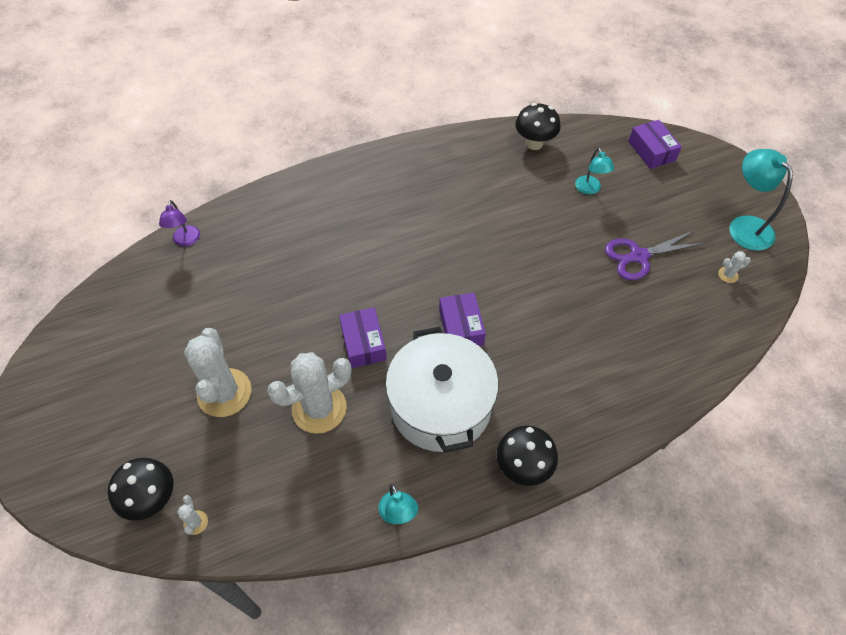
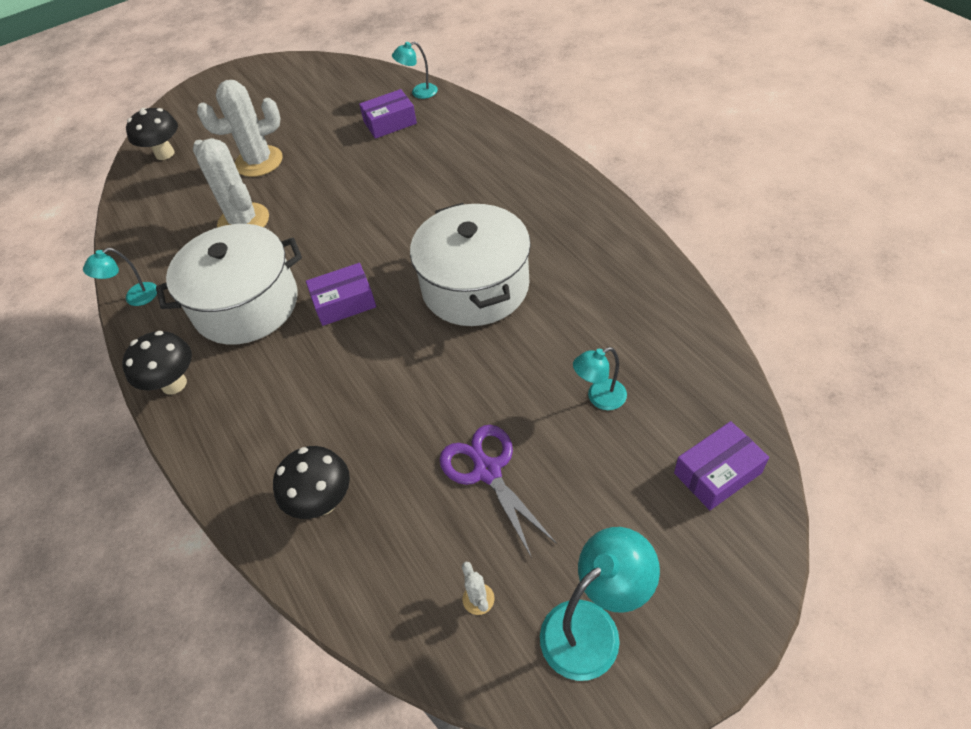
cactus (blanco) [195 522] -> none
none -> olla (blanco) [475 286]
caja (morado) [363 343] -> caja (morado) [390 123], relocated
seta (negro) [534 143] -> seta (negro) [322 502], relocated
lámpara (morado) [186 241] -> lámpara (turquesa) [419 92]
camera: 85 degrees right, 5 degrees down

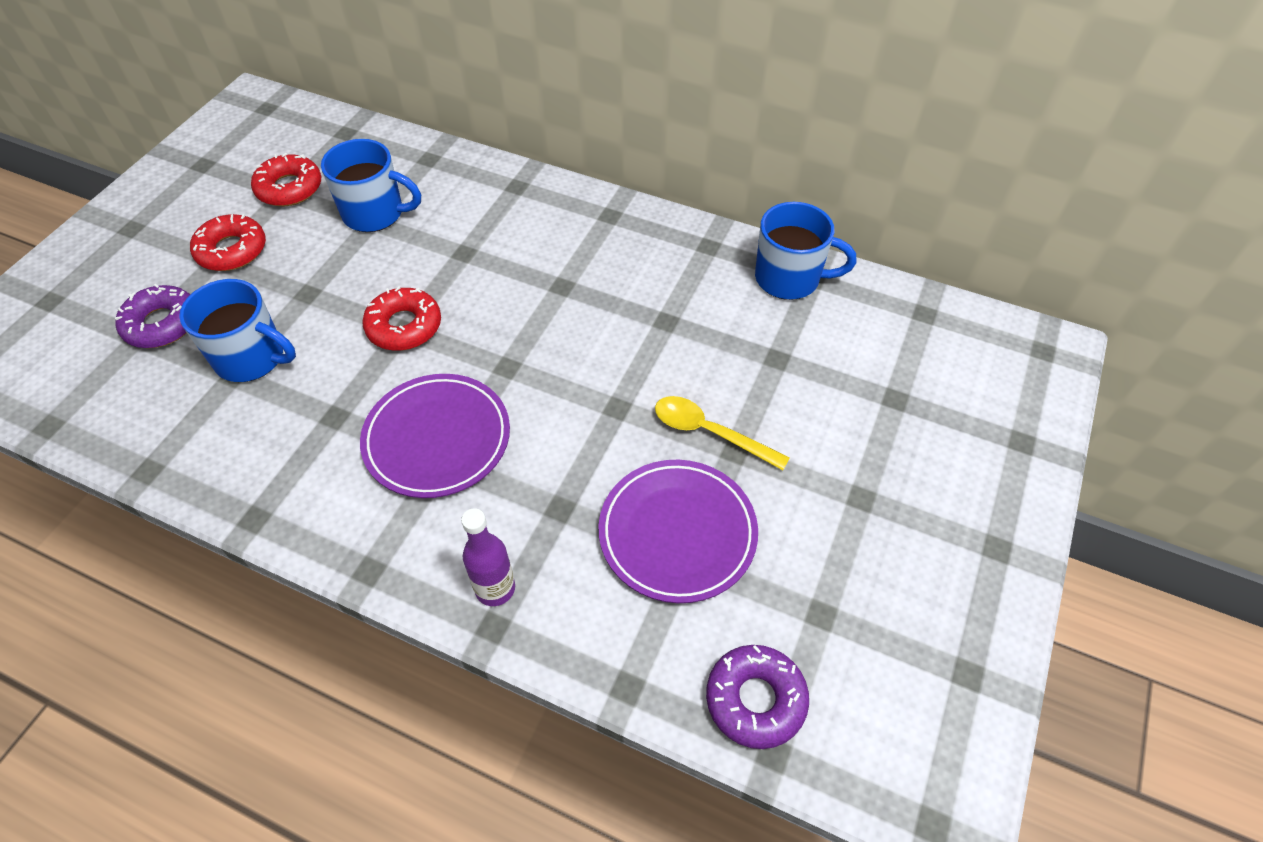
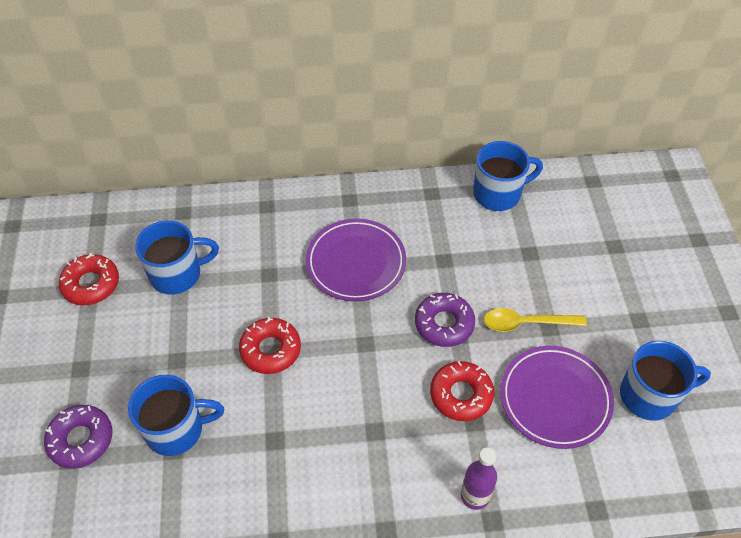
none -> taza (azul) [649 396]
rosquilla (rojo) [232 250] -> rosquilla (rojo) [461 395], relocated
plato (morado) [437 439] -> plato (morado) [356 262], relocated
rosquilla (morado) [755 699] -> rosquilla (morado) [444 324], relocated
camera: 30 degrees left, 0 degrees up

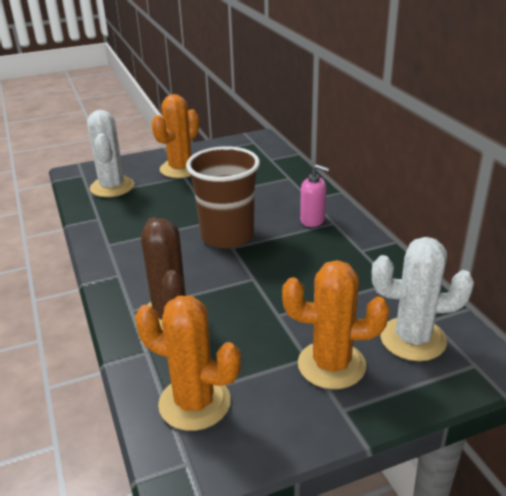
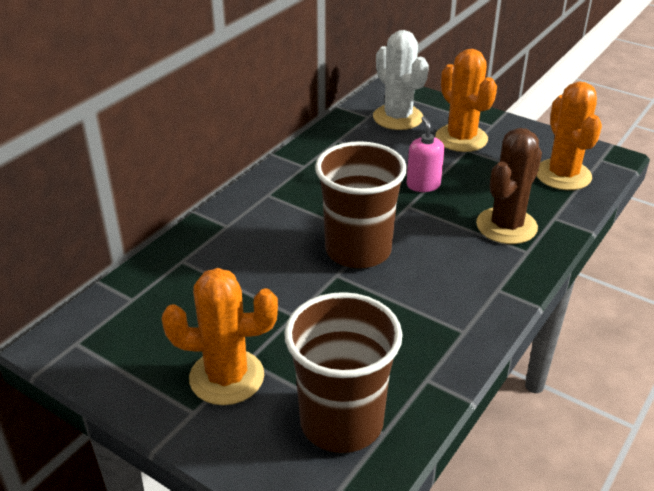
dispensador de jabón (rosa) [312 220] -> dispensador de jabón (rosa) [423 185], relocated
cactus (blanco) [112 187] -> vaso (marrón) [341 422]
camera: 125 degrees left, 5 degrees up

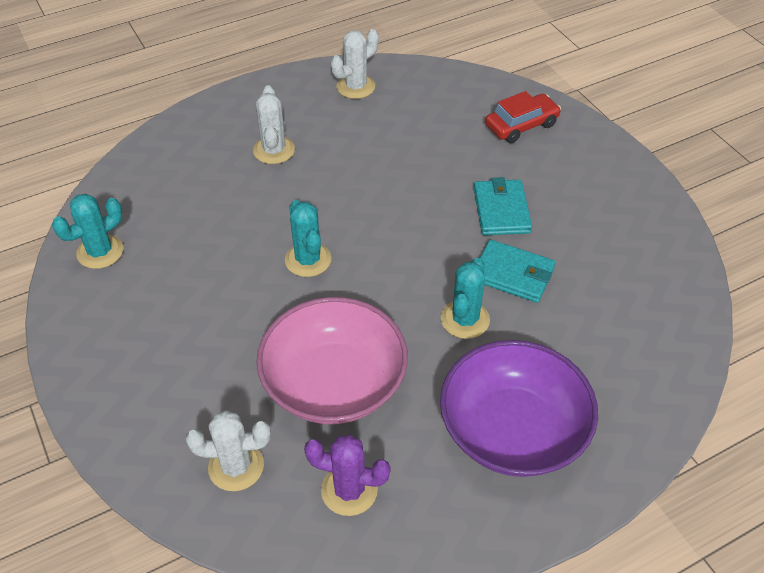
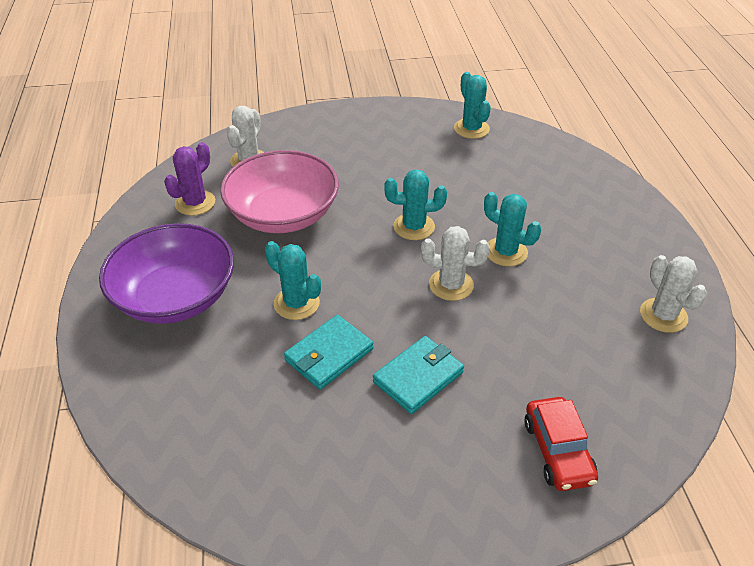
none -> cactus (turquesa) [506 252]
cactus (blanco) [274 150] -> cactus (blanco) [451 285], relocated
cartera (turquesa) [501 210] -> cartera (turquesa) [418 377], 60 degrees counterclockwise
camera: 110 degrees right, 5 degrees down

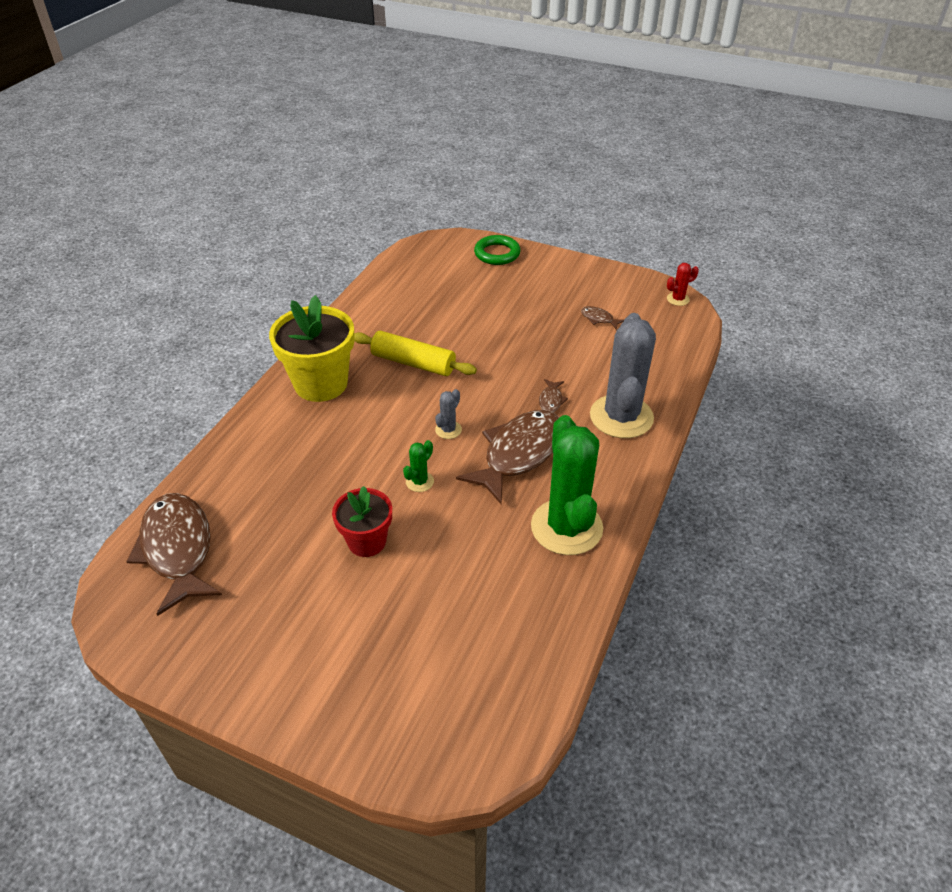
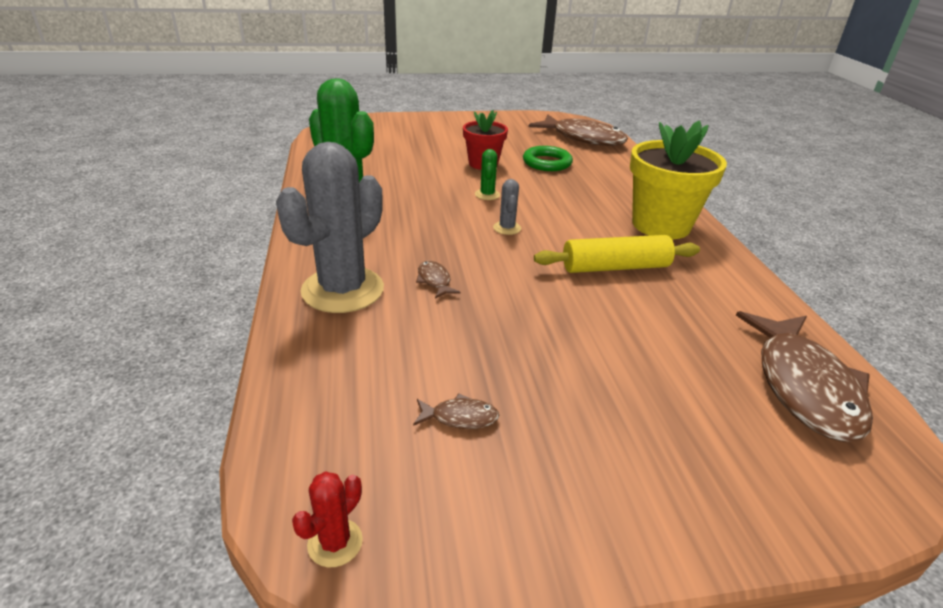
pez (marrón) [519 454] -> pez (marrón) [803 386], relocated
anillo (verde) [497 253] -> anillo (verde) [547 163], relocated
cactus (gris) [621 417] -> cactus (gris) [343 290], 60 degrees clockwise
camera: 145 degrees right, 10 degrees down

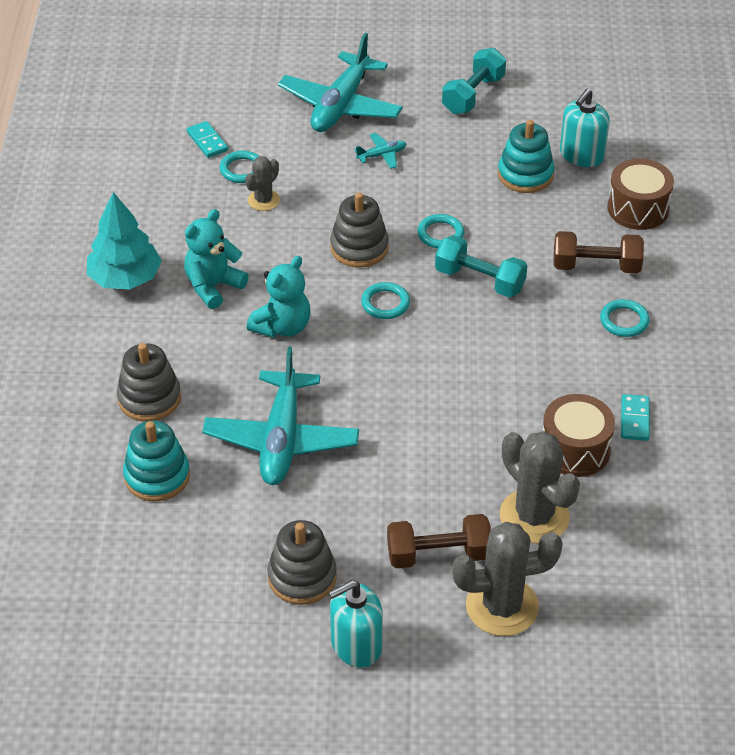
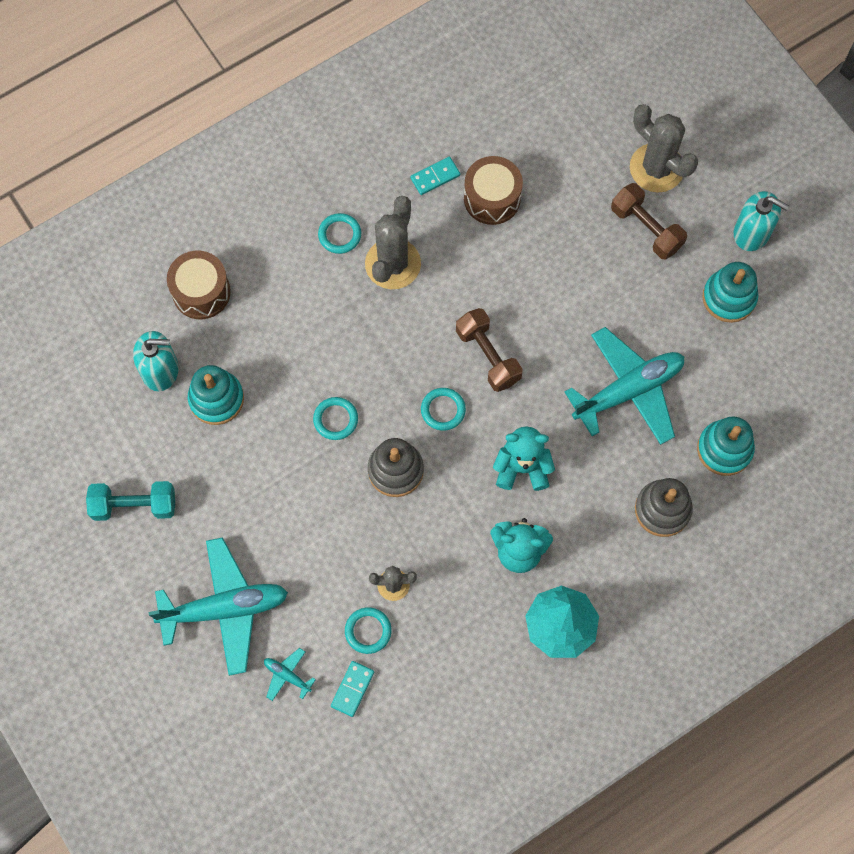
mancuerna (turquesa) [480 280] -> none
avión (turquesa) [381 155] -> avión (turquesa) [287 675], relocated
cactus (gris) [534 516] -> cactus (gris) [392 264], relocated
mancuerna (marrón) [596 266] -> mancuerna (marrón) [488 356], relocated
juguete apilable (gris) [302 577] -> juguete apilable (turquesa) [729 298]
camera: 125 degrees left, 25 degrees up

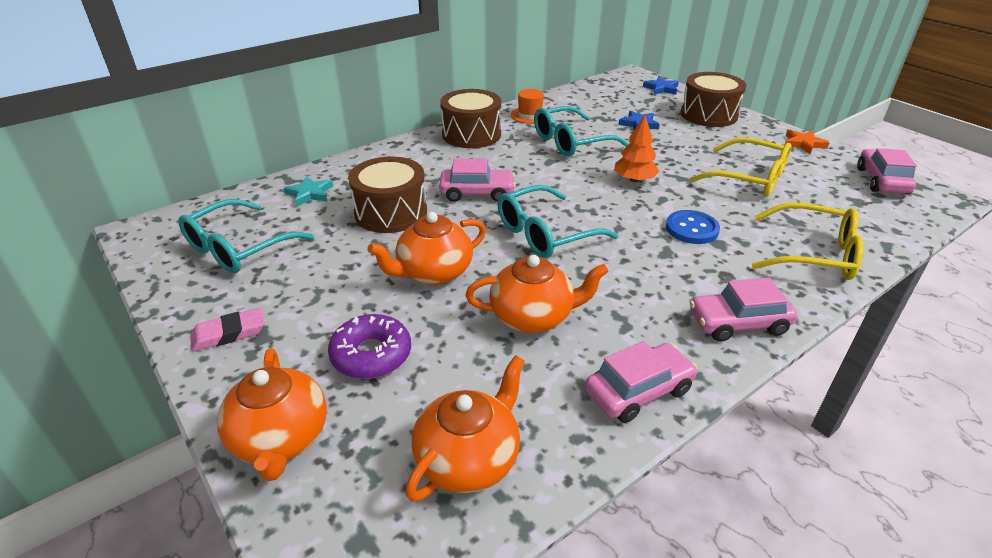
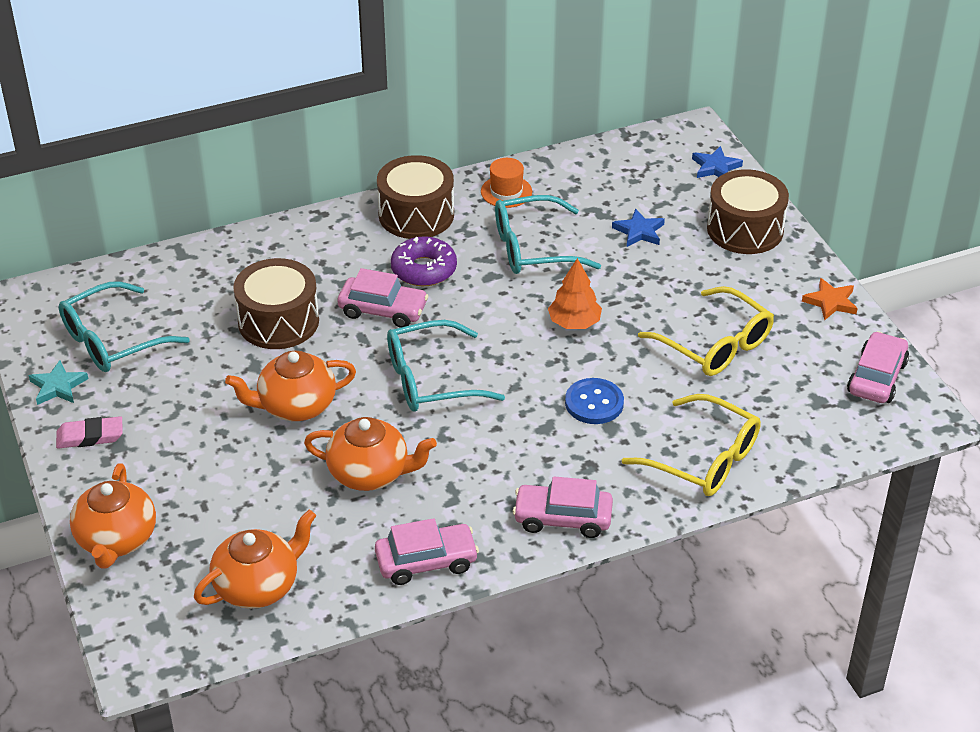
estrella (turquesa) [310 193] -> estrella (turquesa) [58 386], relocated
rosquilla (morado) [371 355] -> rosquilla (morado) [424 269], relocated
camera: 15 degrees right, 5 degrees up

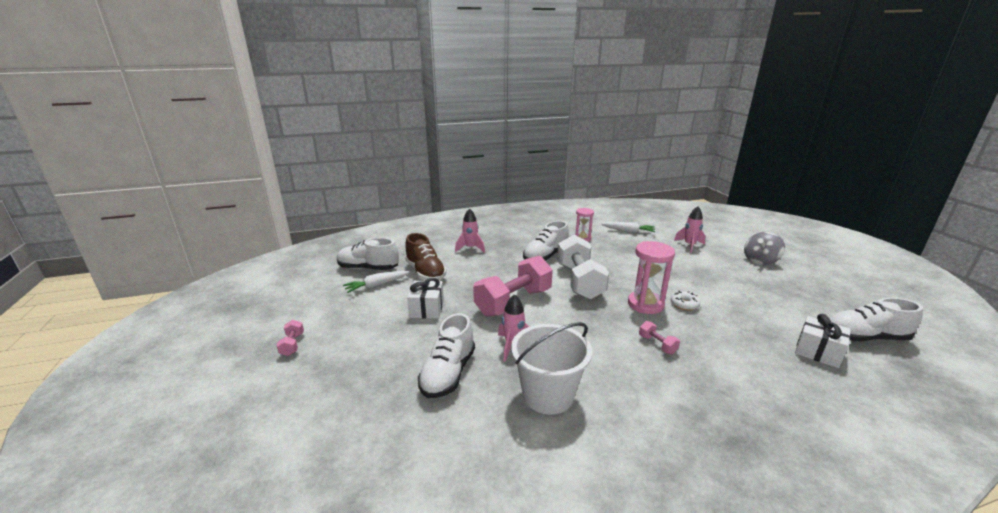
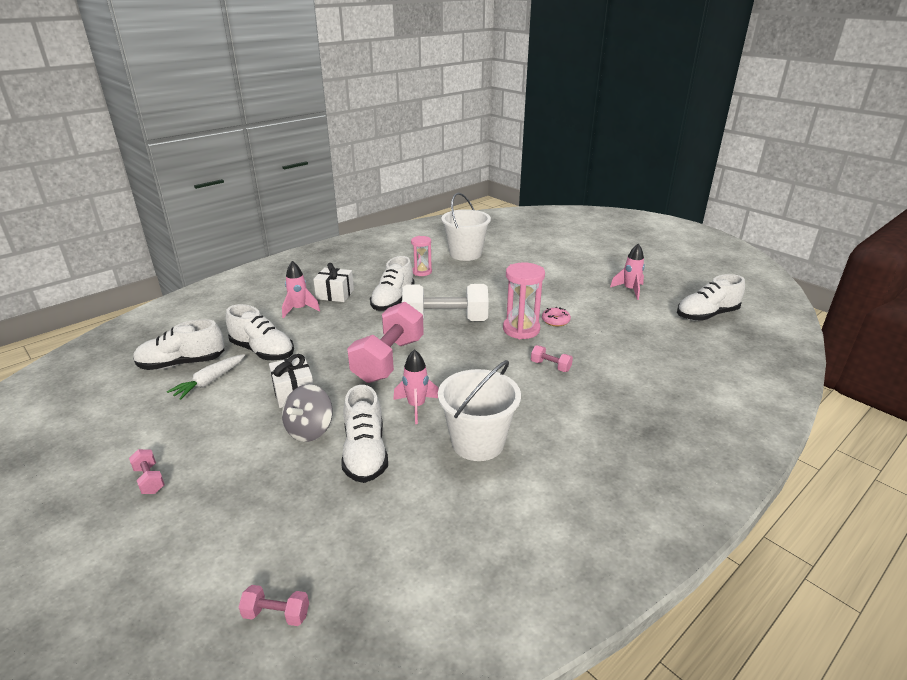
none -> mancuerna (rosa) [276 614]
cohete (rosa) [689 245] -> cohete (rosa) [630 290], relocated
peonza (gris) [760 261] -> peonza (gris) [310 430], relocated
regalo (blanco) [818 352] -> regalo (blanco) [335 294], relocated
zanahoria (blanco) [628 231] -> balde (blanco) [465 254]
zapato (marrón) [425 272] -> zapato (blanco) [262 351]
rosquilla (blanco) [684 304] -> rosquilla (rosa) [555 321]
mancuerna (blanco) [579 281] -> mancuerna (blanco) [445 321], 60 degrees counterclockwise
camera: 25 degrees left, 5 degrees up

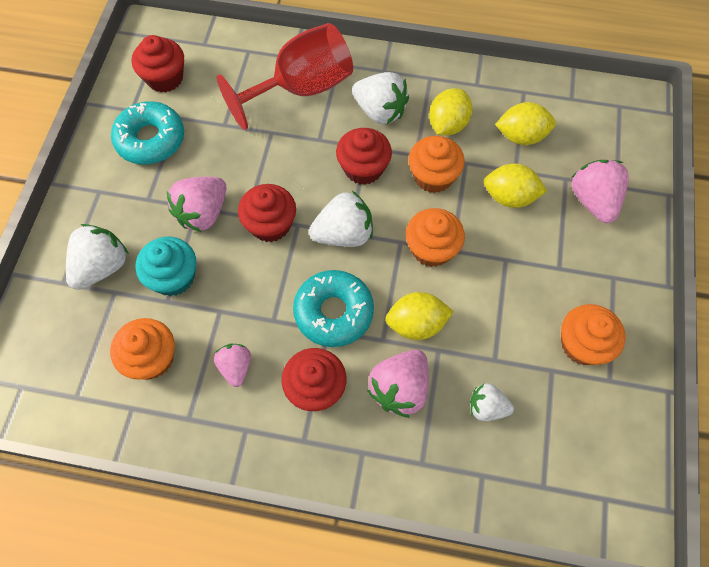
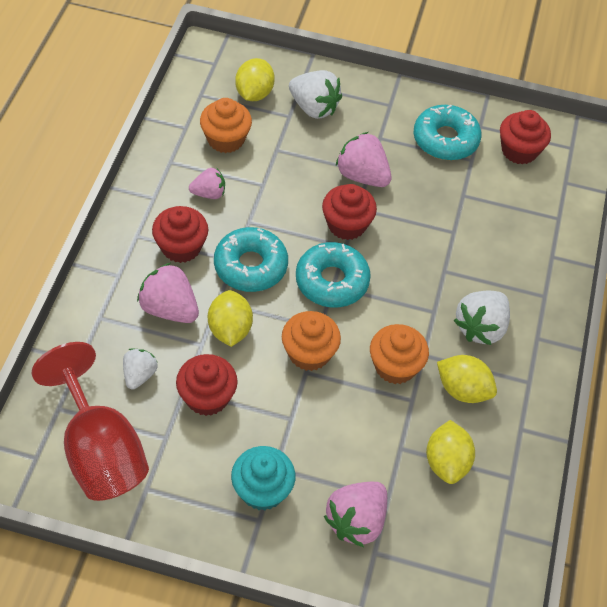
magdalena (naranja) [582 344] -> none
magdalena (turquesa) [174 277] -> magdalena (turquesa) [262 490], relocated
copa (rojo) [301 89] -> copa (rojo) [100 450], relocated
magdalena (rojo) [363 168] -> magdalena (rojo) [207 397], relocated
limón (amarillo) [509 197] -> limón (amarillo) [254 93], relocated
fresa (blanco) [344 234] -> rosquilla (turquesa) [332 281]
fresa (rosa) [593 200] -> fresa (rosa) [356 521], 135 degrees clockwise
camera: 90 degrees right, 10 degrees down

